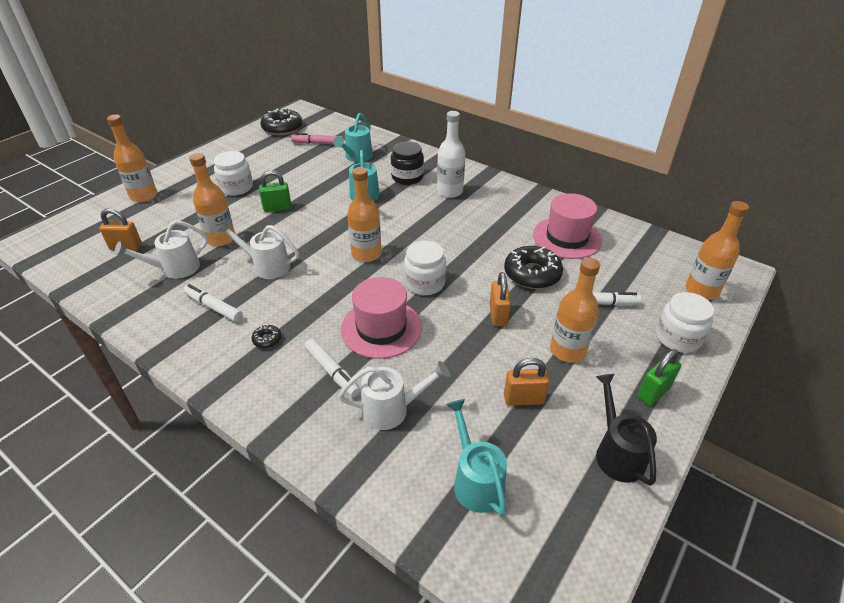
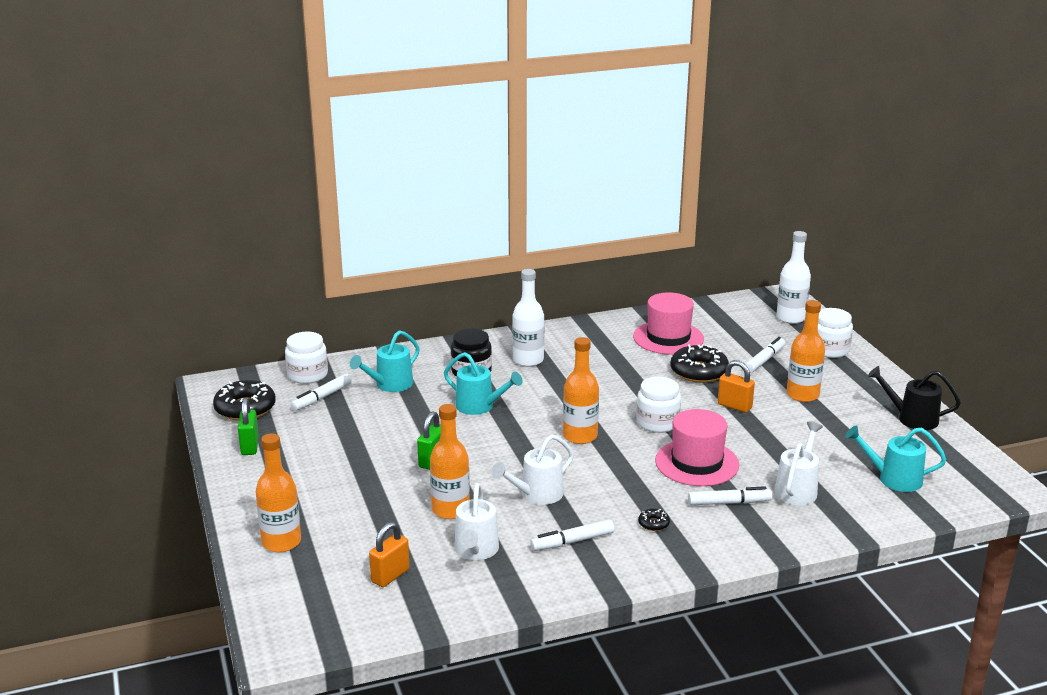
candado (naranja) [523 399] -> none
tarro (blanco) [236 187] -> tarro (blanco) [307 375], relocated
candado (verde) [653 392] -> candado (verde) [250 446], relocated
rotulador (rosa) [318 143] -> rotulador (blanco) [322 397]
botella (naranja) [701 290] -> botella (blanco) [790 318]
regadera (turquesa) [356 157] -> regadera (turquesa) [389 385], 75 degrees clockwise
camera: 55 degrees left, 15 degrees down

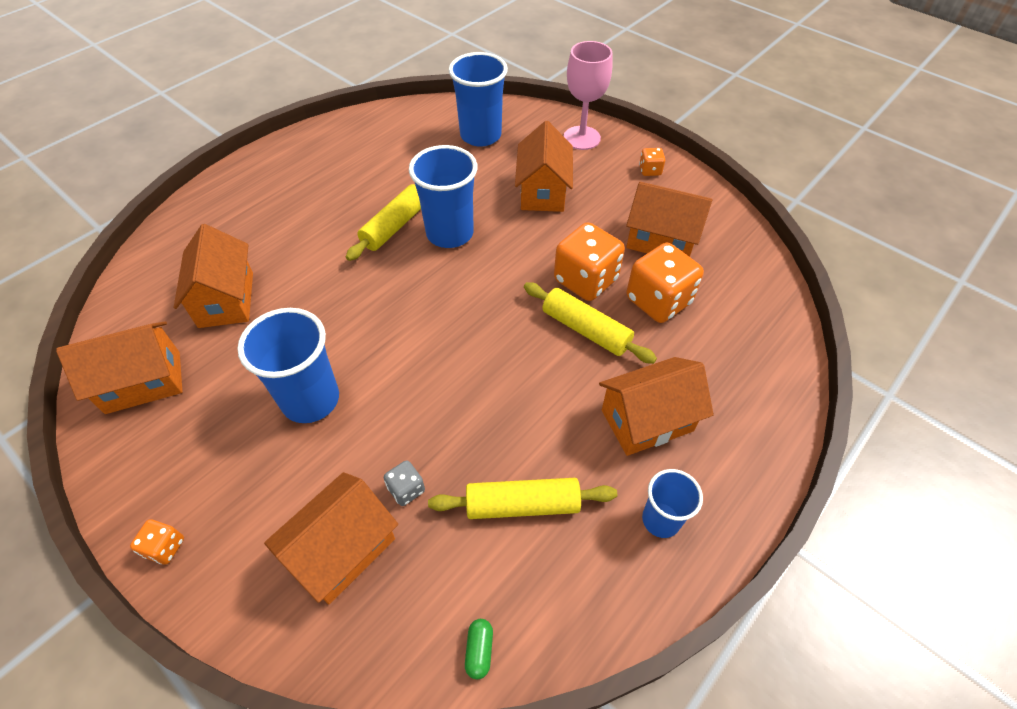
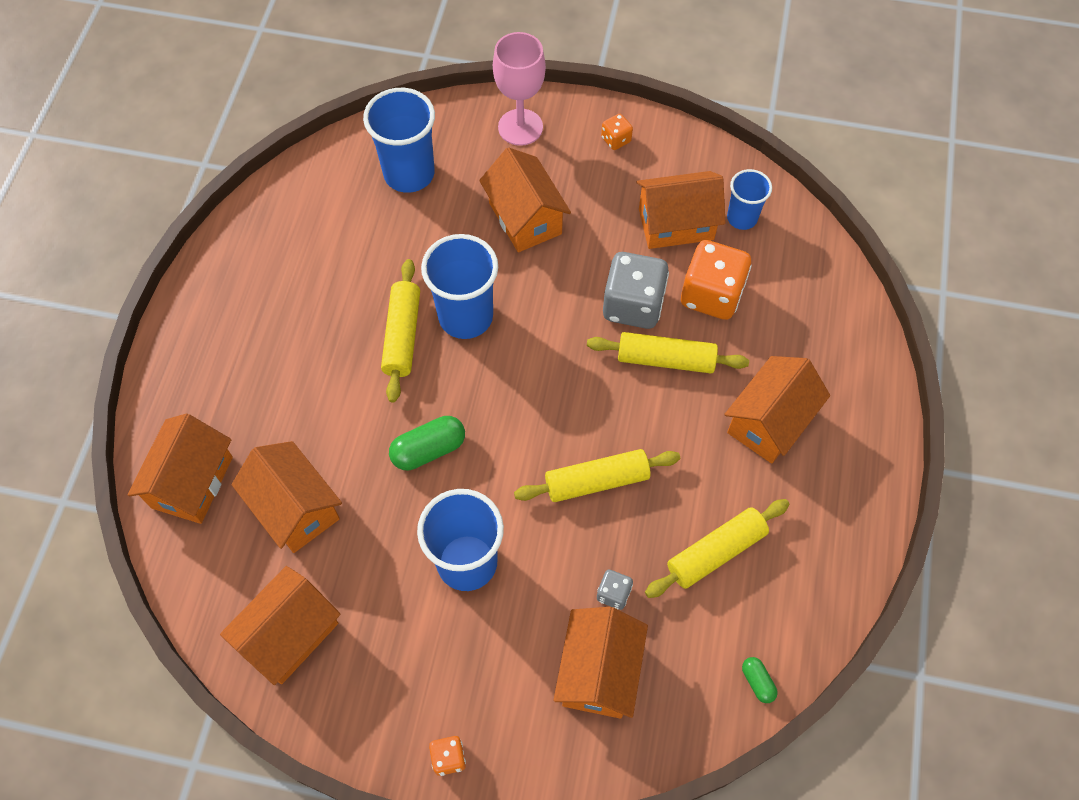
none -> casa (naranja) [192 482]
none -> cápsula (verde) [429 450]
none -> rodillo (amarillo) [597 481]
vaso (azul) [661 520] -> vaso (azul) [742 218], relocated
dado (naranja) [585 280] -> dado (gris) [633 305]
camera: 30 degrees left, 10 degrees up

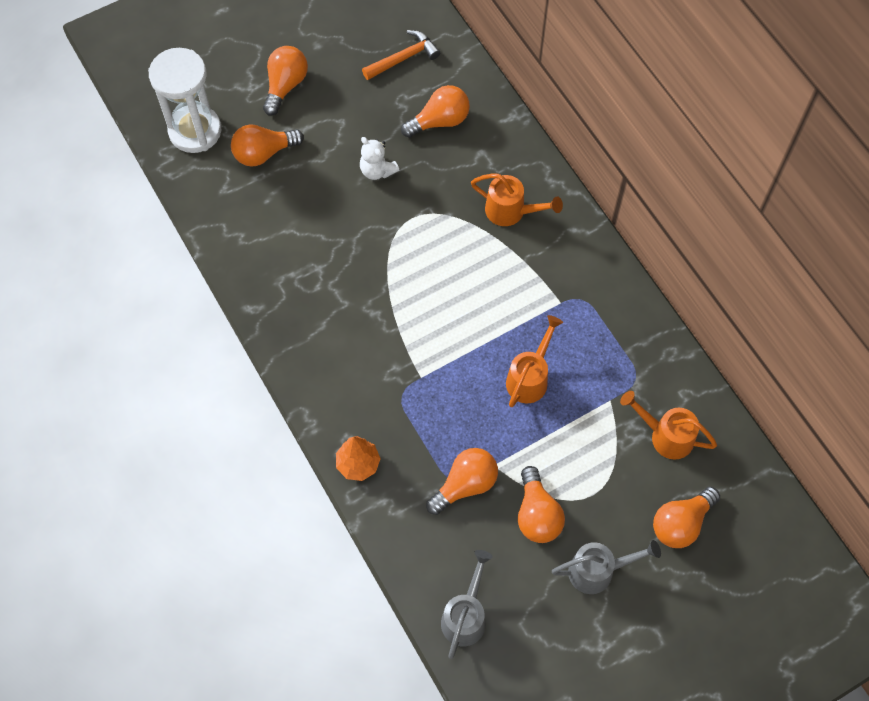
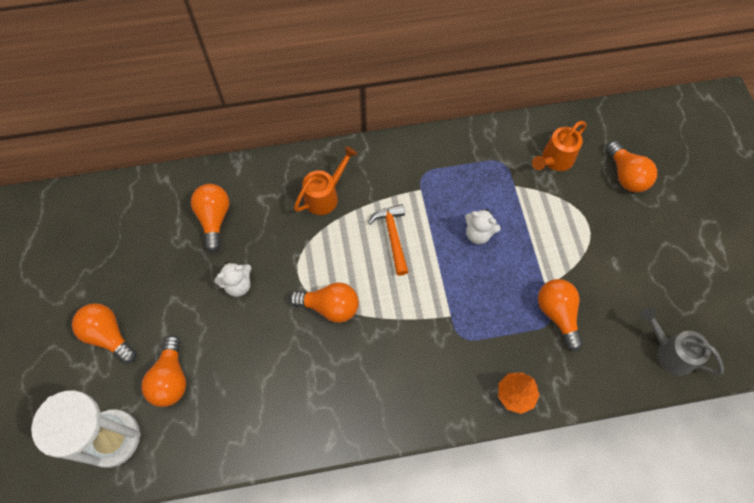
regadera (gris) [597 571] -> none
martillo (naranja) [403 58] -> martillo (naranja) [393 237], relocated
bombilla (naranja) [537 514] -> bombilla (naranja) [330 307], relocated
regadera (naranja) [530 378] -> osito (blanco) [478 234]
camera: 70 degrees left, 0 degrees up

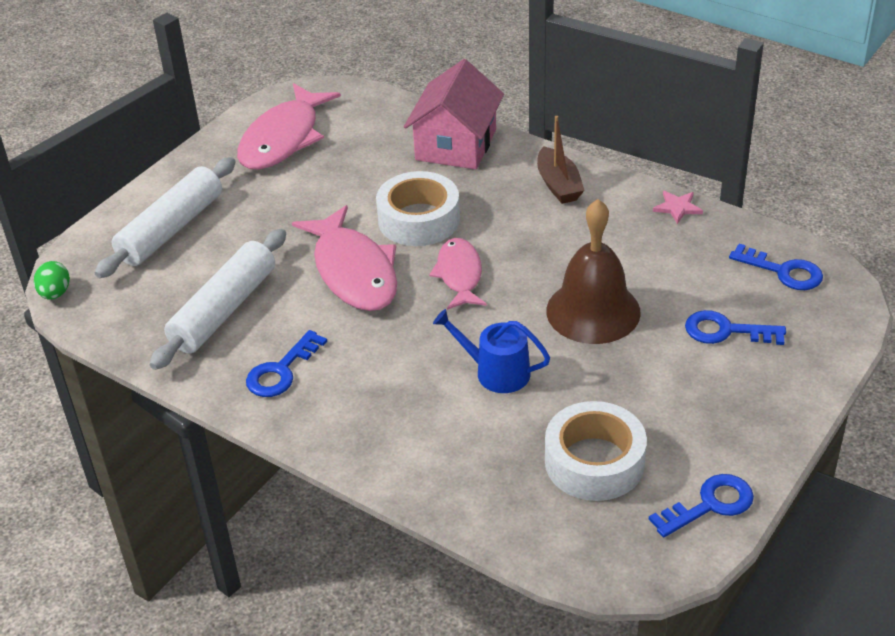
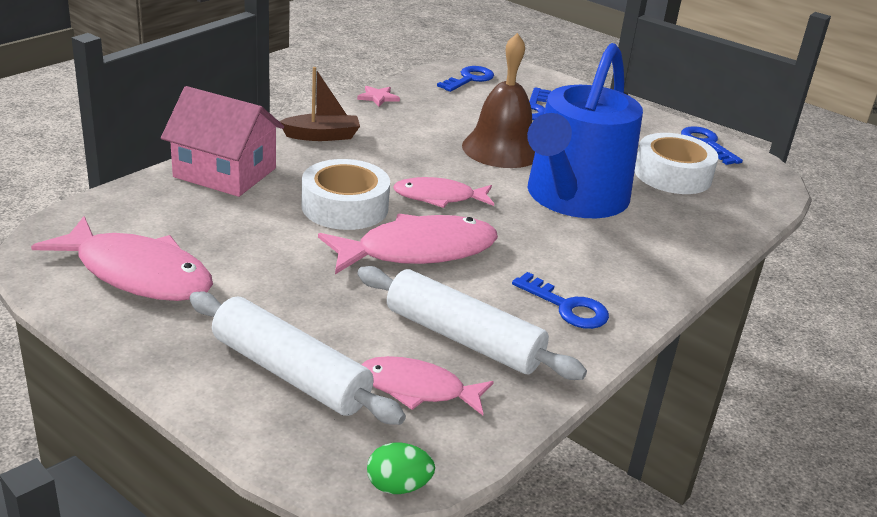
none -> pez (rosa) [417 389]
regadera (azul) [496 372] -> regadera (azul) [573 198], x2.24
camera: 90 degrees left, 10 degrees down

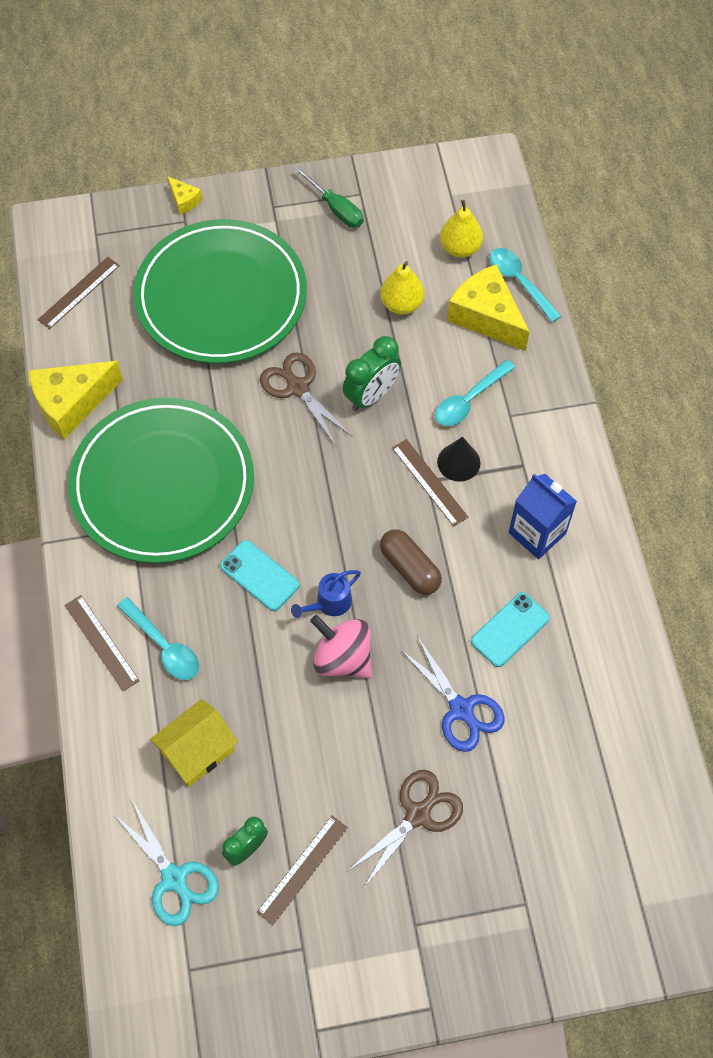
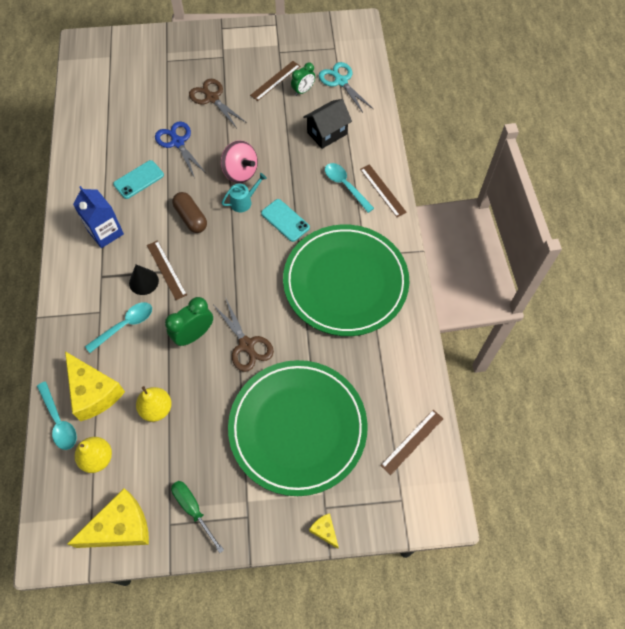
queso (amarillo) [71 403] -> queso (amarillo) [120 527], relocated
casa (amarillo) [198 751] -> casa (negro) [327 133]
regadera (azul) [329 603] -> regadera (turquesa) [244 201]
tijeras (marrón) [418 814] -> tijeras (marrón) [212 98], 90 degrees clockwise
camera: 175 degrees left, 0 degrees up

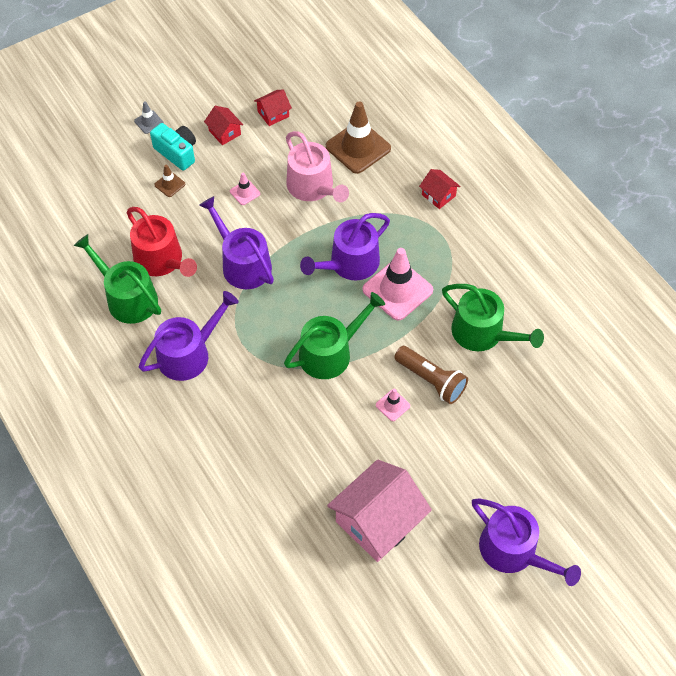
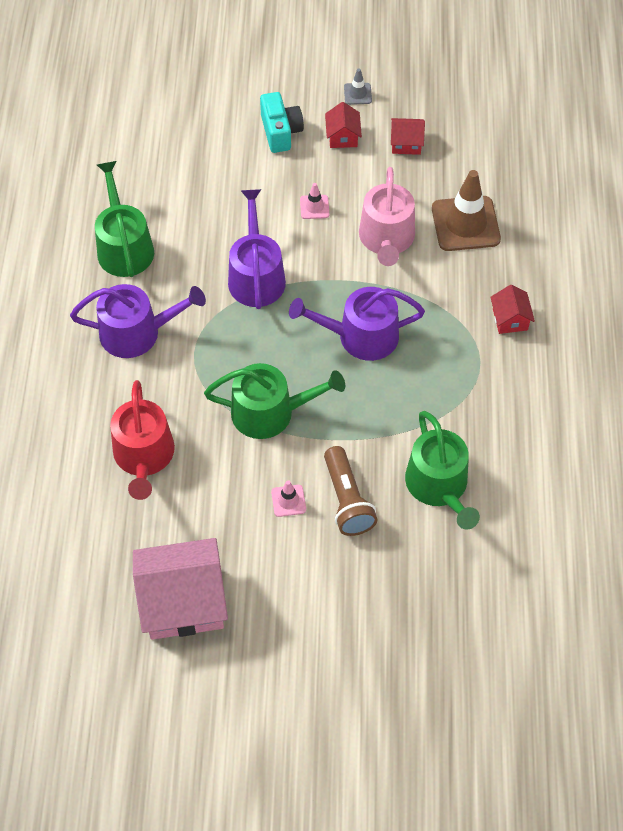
cono de tráfico (marrón) [170 184] -> none
cono de tráfico (rosa) [397 290] -> none
regadera (morado) [514 551] -> none
regadera (rojo) [162 260] -> regadera (rojo) [144 457], relocated
cono de tráfico (gris) [149 122] -> cono de tráfico (gris) [357 94], relocated
camera: 35 degrees right, 0 degrees up

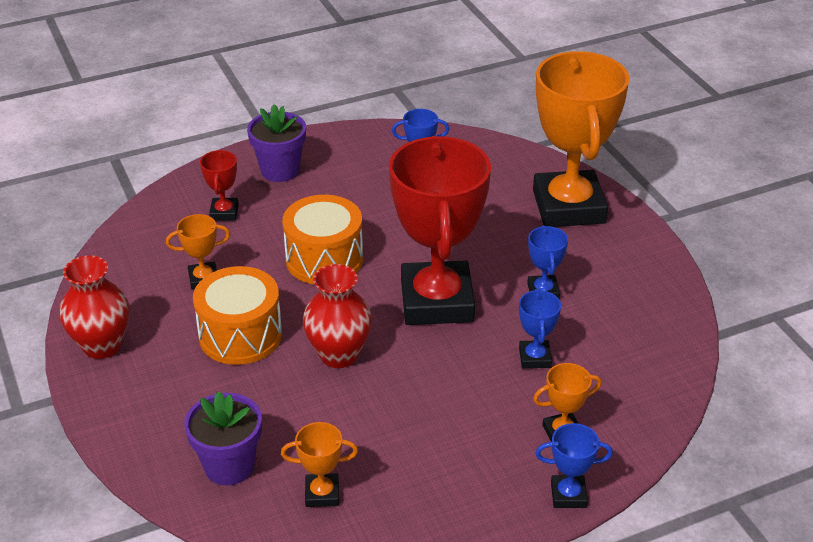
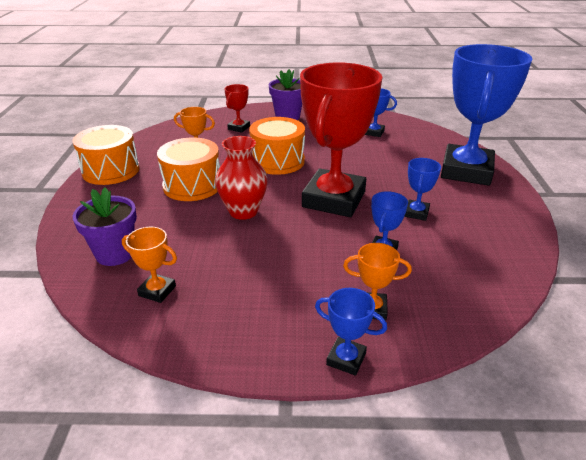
florero (rojo) [102 345] -> tambor (naranja) [111 170]
trofeo (naranja) [568 206] -> trofeo (azul) [466 171]
camera: 25 degrees right, 5 degrees down

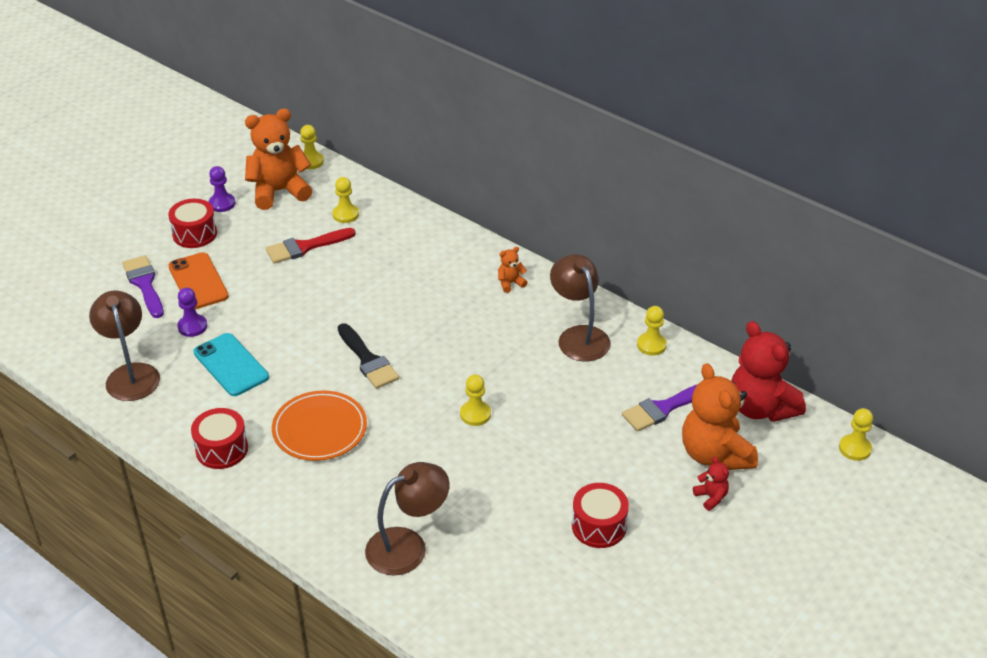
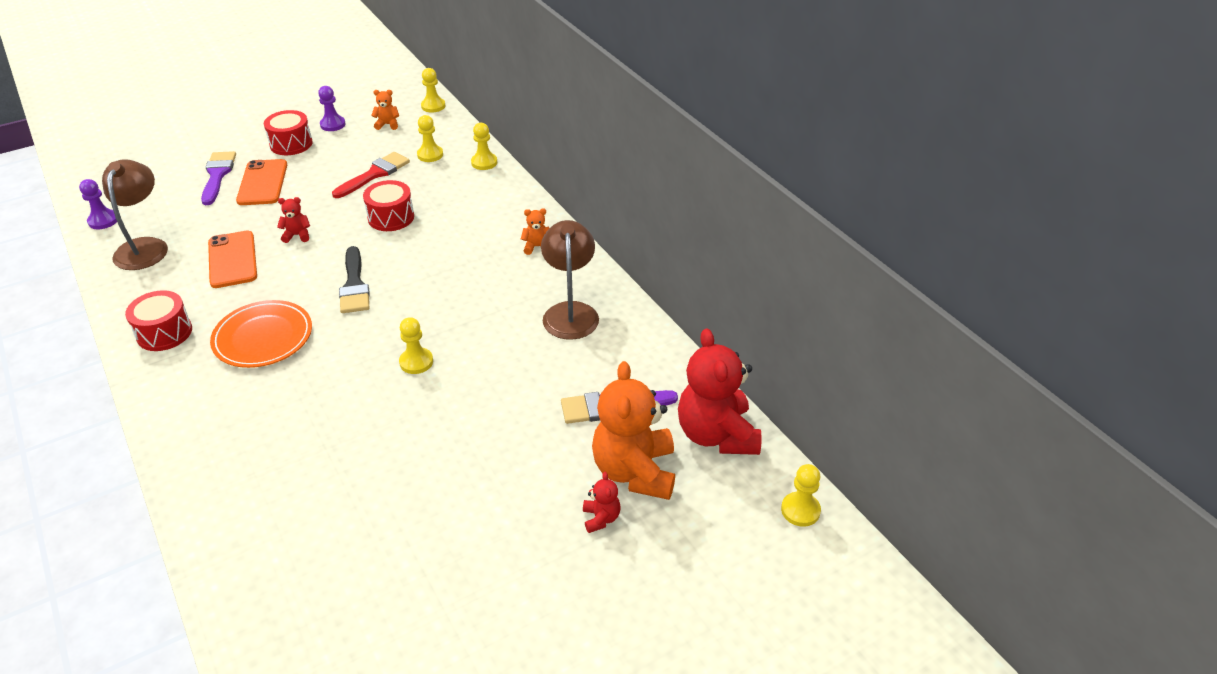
lámpara (marrón) [408 546] -> none
none -> osito (rojo) [297 235]
peón (morado) [192 326] -> peón (morado) [103 221], relocated
tambor (rojo) [599 526] -> tambor (rojo) [391 217], relocated
peón (amarillo) [651 345] -> peón (amarillo) [484 162], relocated
móvil (turquesa) [231 365] -> móvil (naranja) [232 260]
pincel (rojo) [305 247] -> pincel (rojo) [374 174], 135 degrees clockwise
osito (naranja) [279 191] -> osito (naranja) [387 124], x0.43
camera: 20 degrees right, 0 degrees up

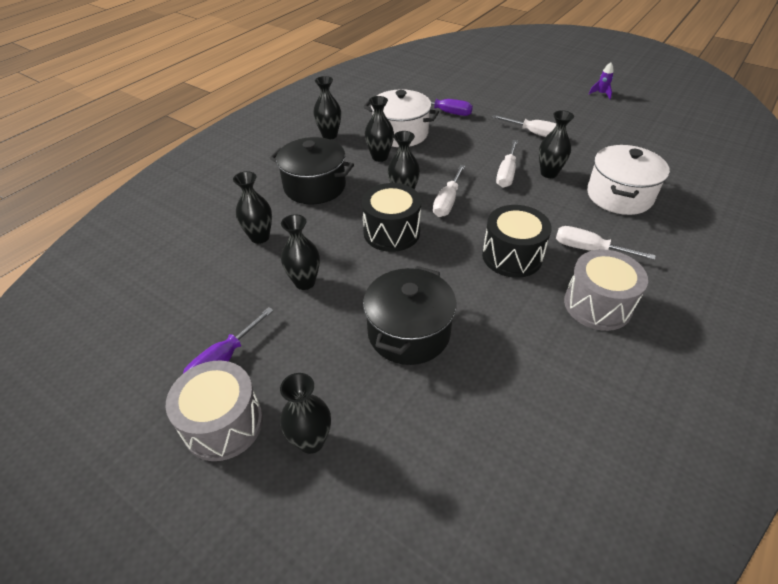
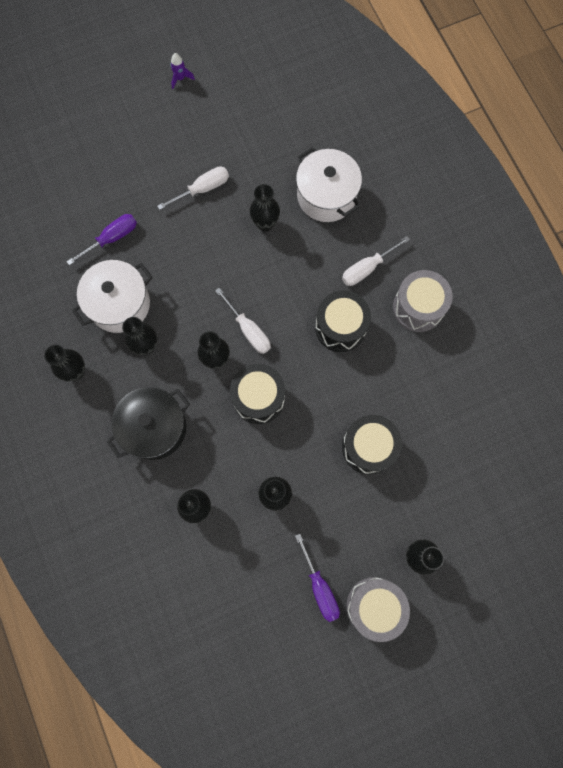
destornillador (blanco) [506 173] -> none
olla (negro) [409 332] -> tambor (negro) [368 447]
camera: 60 degrees left, 30 degrees up

